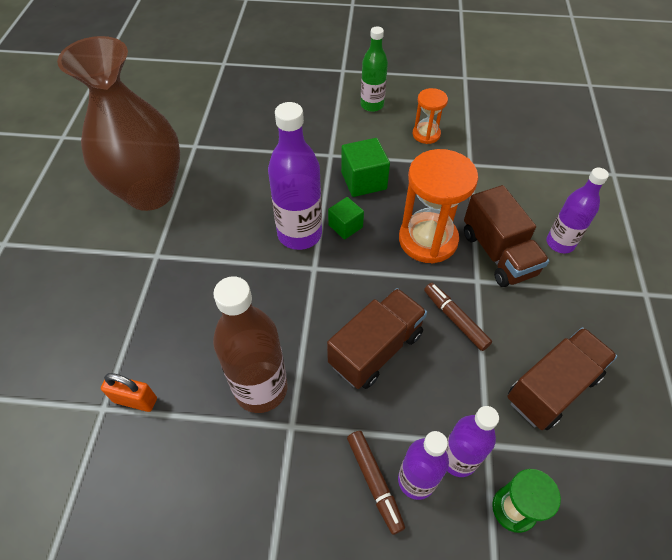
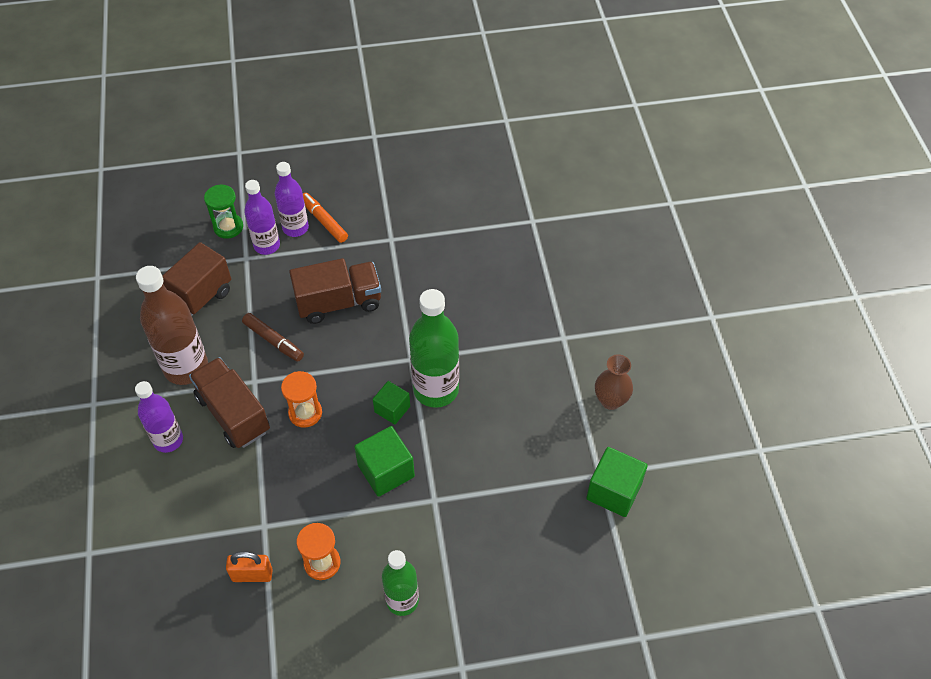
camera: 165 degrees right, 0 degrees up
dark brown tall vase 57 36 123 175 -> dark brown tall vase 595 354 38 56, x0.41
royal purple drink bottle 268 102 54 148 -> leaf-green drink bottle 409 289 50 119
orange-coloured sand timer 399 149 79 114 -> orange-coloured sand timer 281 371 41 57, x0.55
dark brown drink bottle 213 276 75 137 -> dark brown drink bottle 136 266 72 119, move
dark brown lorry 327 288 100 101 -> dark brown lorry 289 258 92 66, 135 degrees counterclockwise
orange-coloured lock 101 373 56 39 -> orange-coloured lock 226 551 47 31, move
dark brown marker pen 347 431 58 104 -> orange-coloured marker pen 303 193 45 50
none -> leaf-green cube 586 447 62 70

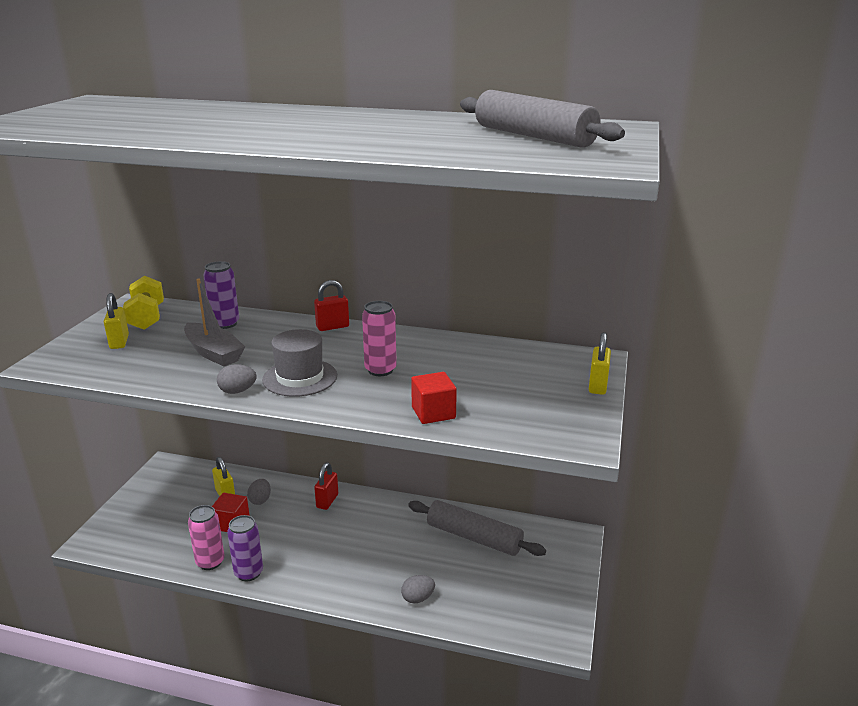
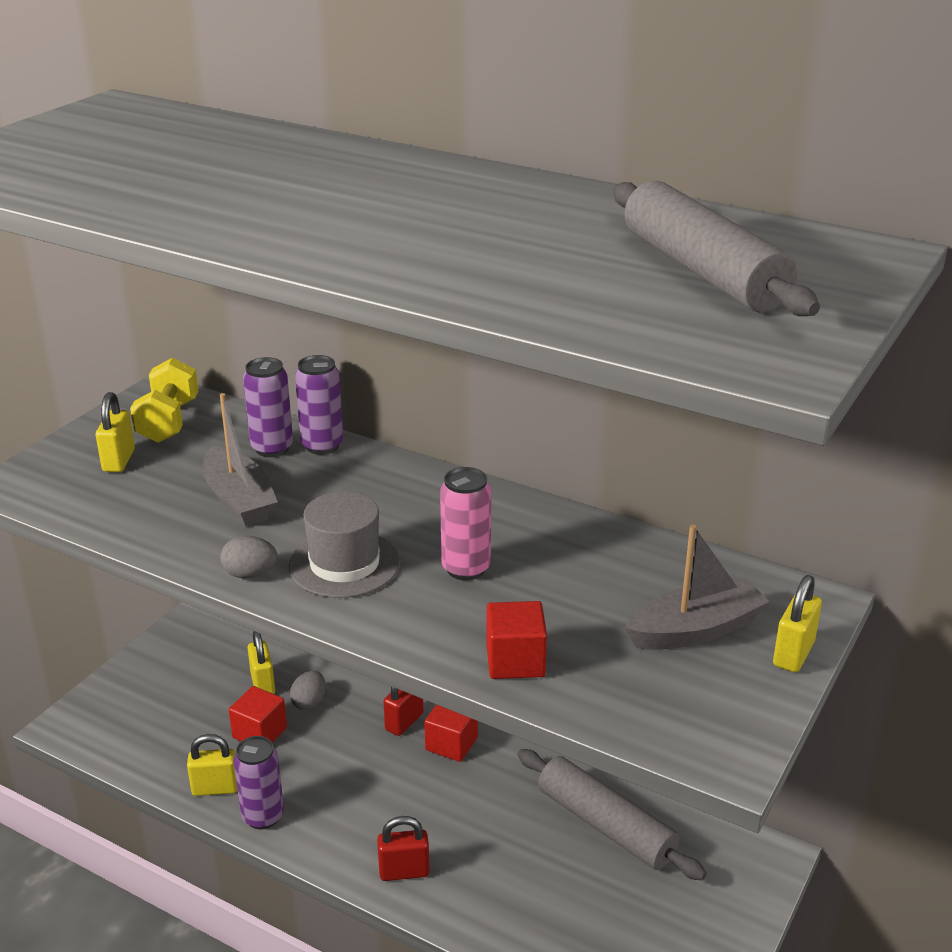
camera: 15 degrees right, 5 degrees up
red lock 314 280 35 51 -> red lock 377 816 53 65, move
pink can 188 505 37 65 -> yellow lock 187 734 51 62
grey egg 401 575 34 29 -> none
none -> royal purple can 295 355 48 100
none -> grey toy boat 625 525 145 125
none -> red cube 424 704 54 58

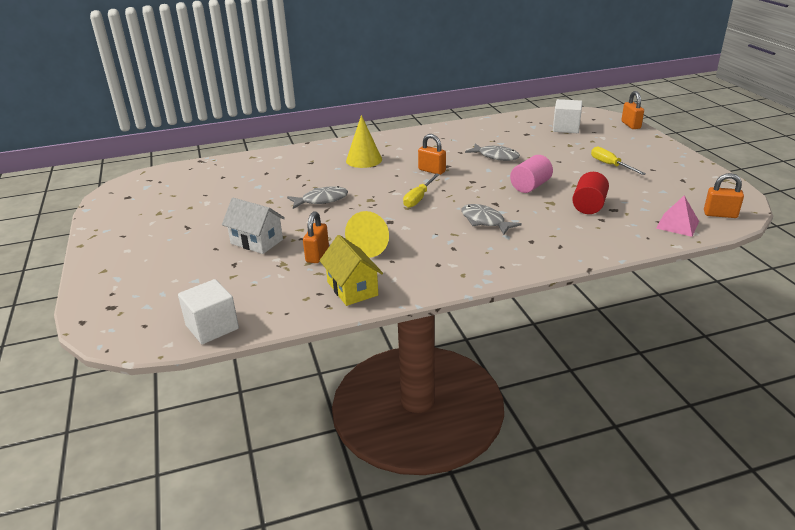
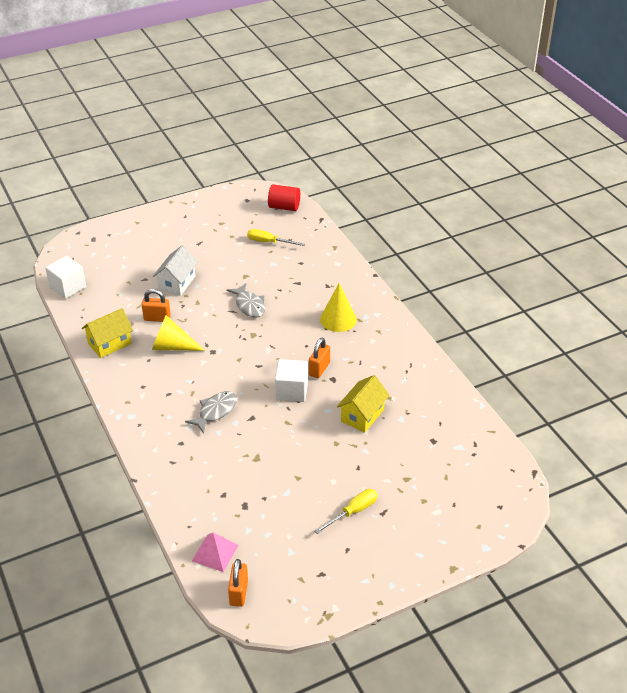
camera: 80 degrees right, 10 degrees up
orange-coloured lock 621 91 23 38 -> none
white cube 553 99 29 34 -> white cube 275 359 33 43, move
grey toy fish 465 144 55 17 -> yellow house 337 375 53 58
pink cylinder shape 510 155 43 38 -> none
red cylinder shape 572 172 37 42 -> red cylinder shape 268 184 32 27, move
yellow flat screwdriver 403 173 37 35 -> yellow flat screwdriver 247 229 58 17, move

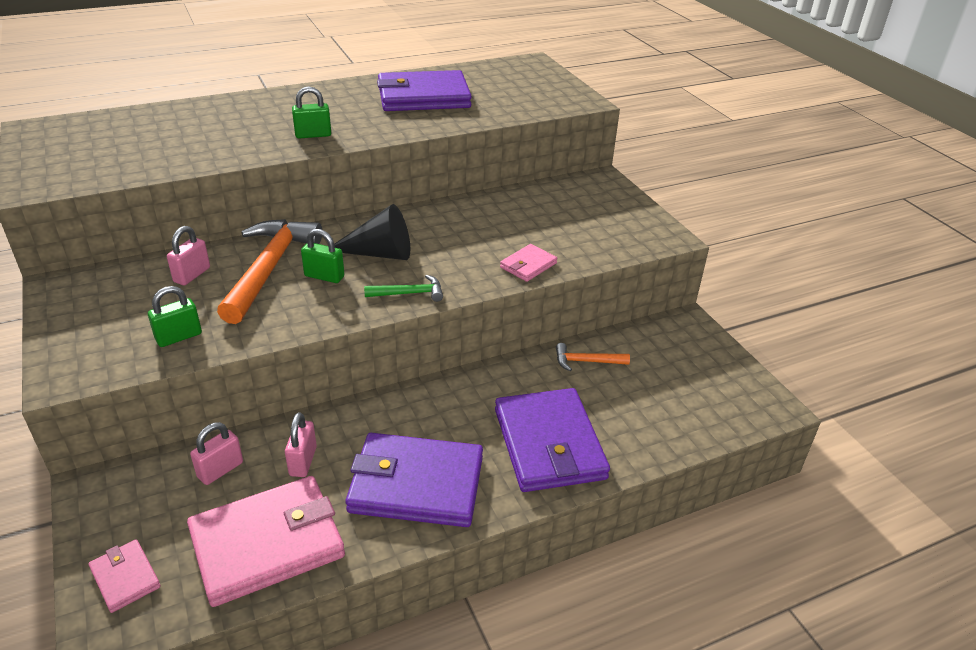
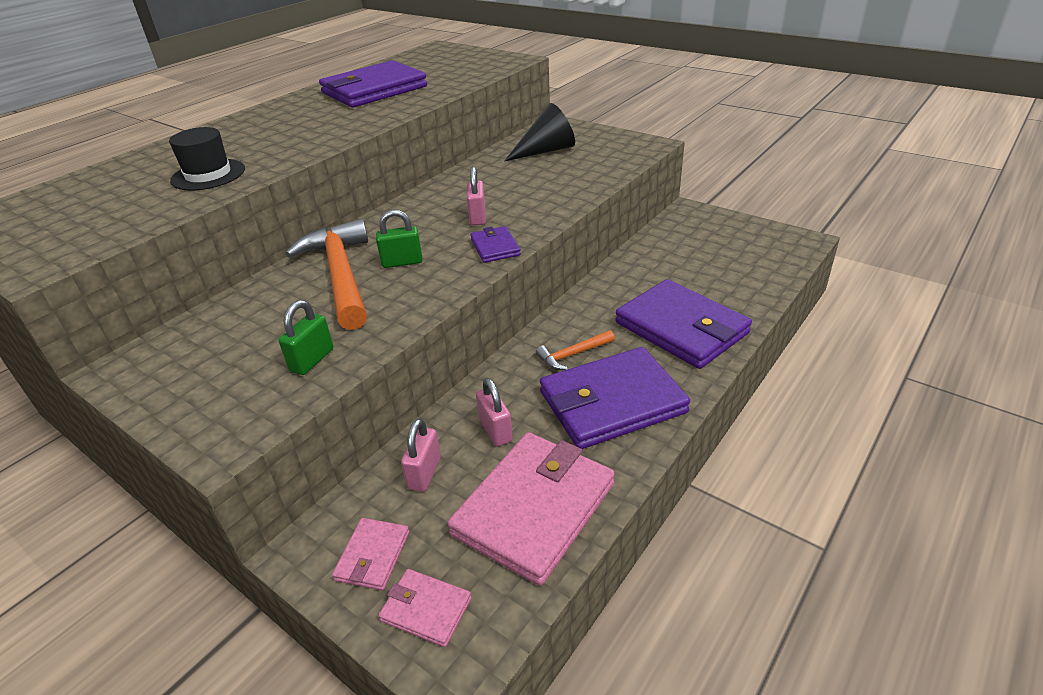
camera: 25 degrees left, 0 degrees up
leaf-green lock 292 87 39 52 -> none
jet-black cone shape 334 204 76 56 -> jet-black cone shape 505 103 70 58, move
pink lock 167 226 43 59 -> pink lock 467 166 19 60, move
pink wallet 500 244 57 38 -> pink wallet 332 518 77 72, move
leaf-green carpenter's hammer 364 275 79 27 -> royal purple wallet 470 226 51 37
orange-coloured carpenter's hammer 556 343 74 28 -> orange-coloured carpenter's hammer 536 330 79 40, move
none -> jet-black tall hat 169 127 76 64

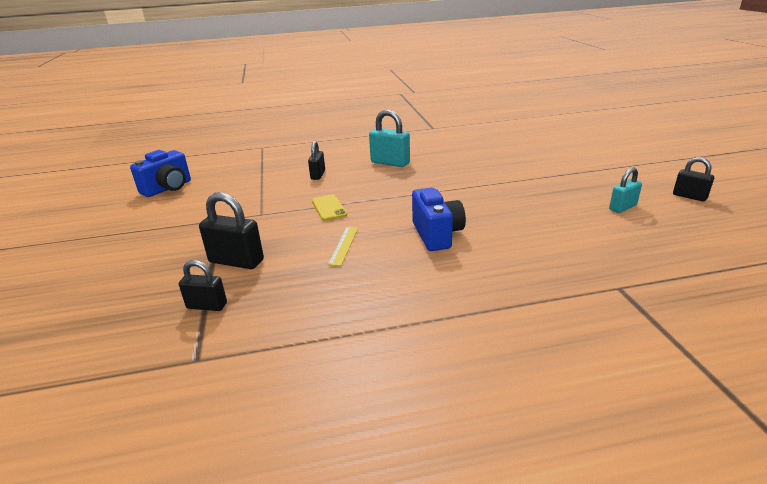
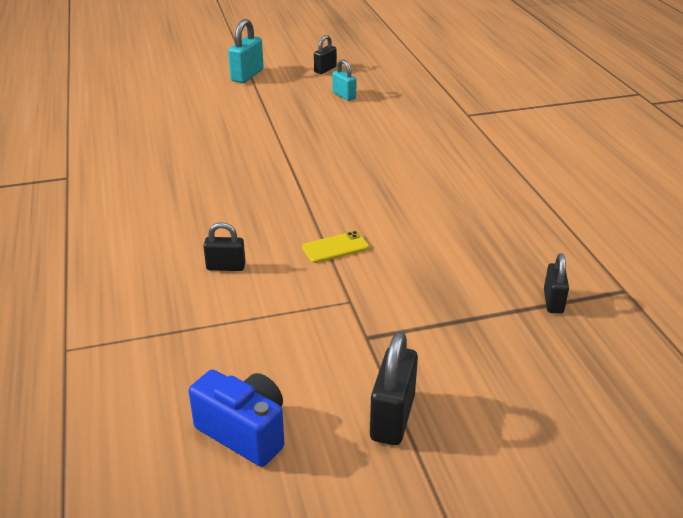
camera: 95 degrees left, 5 degrees up
aqua lock 369 109 41 58 -> aqua lock 228 19 36 64, move
royal blue compact camera 412 188 54 63 -> none
jet-black lock 199 192 65 77 -> jet-black lock 370 331 48 114, move
yellow measuring stick 328 227 30 39 -> none

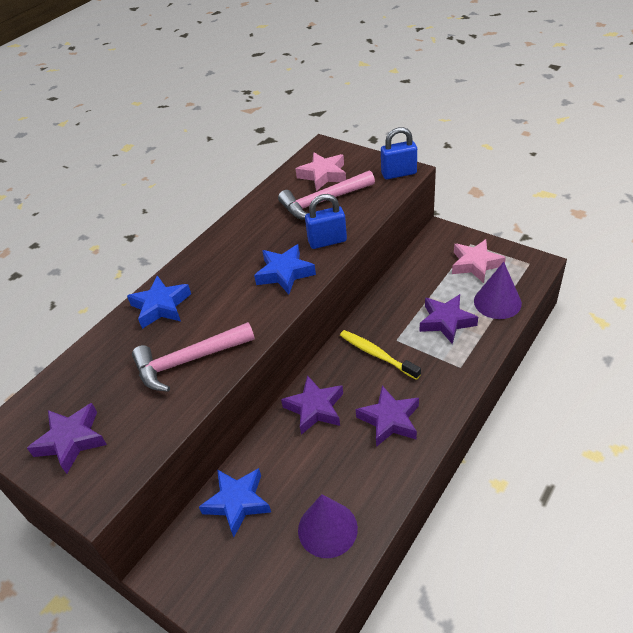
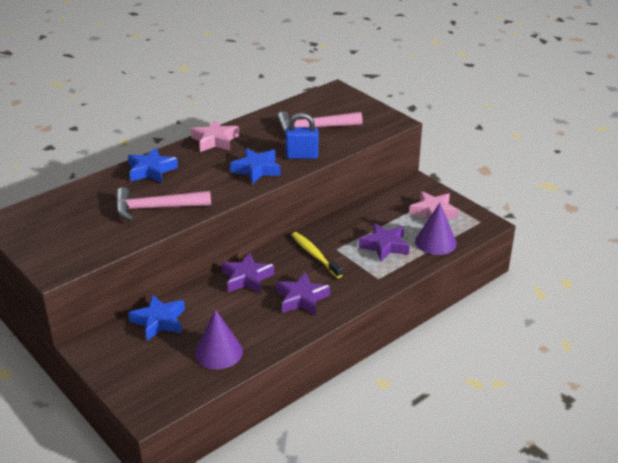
camera: 10 degrees right, 10 degrees down
royal blue lock 381 127 36 52 -> none
pink five-pointed star 296 152 50 39 -> pink five-pointed star 191 119 48 33, move
royal purple five-pointed star 27 403 80 71 -> none

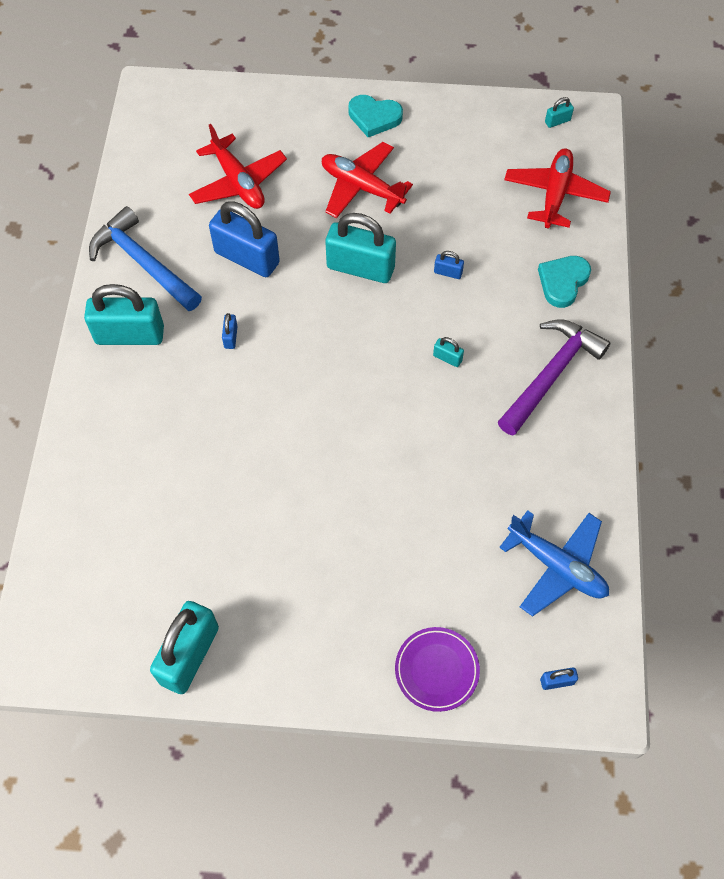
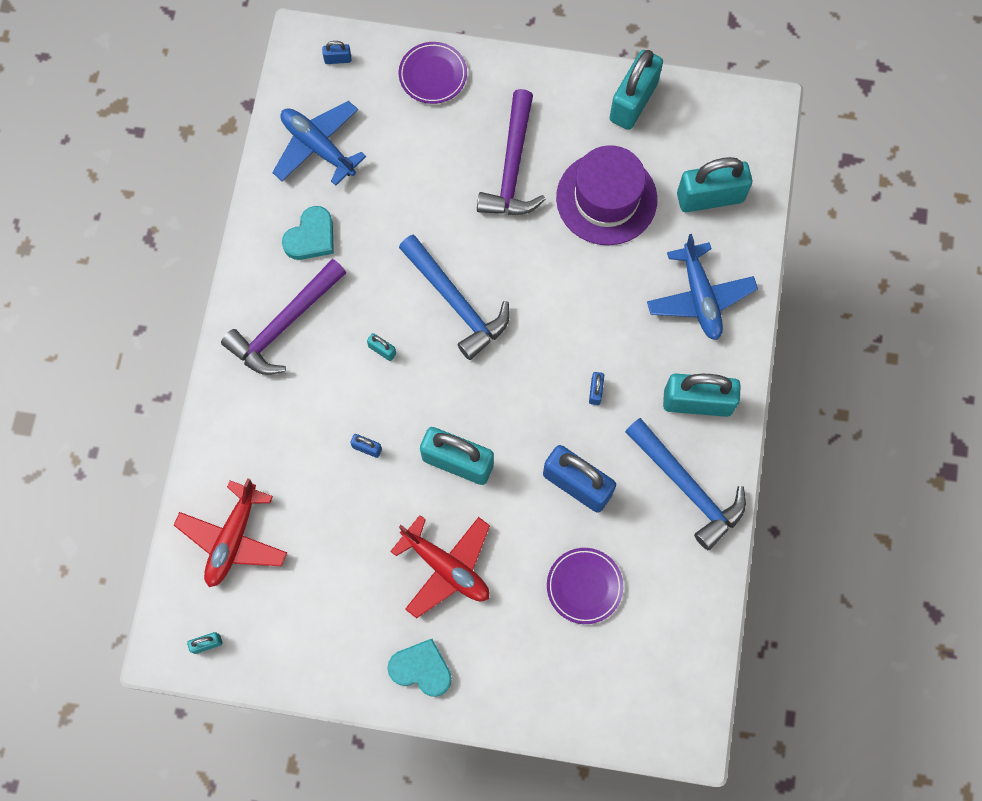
camera: 175 degrees left, 10 degrees up
red toy plane 189 124 98 85 -> royal purple dinner plate 547 548 76 76
aqua heart 538 256 53 52 -> aqua heart 282 206 52 54, move
none -> royal purple carpenter's hammer 477 89 69 126
none -> royal purple tall hat 556 145 101 100
none -> aqua lock 677 157 75 55
none -> royal blue toy plane 647 234 111 106
none -> royal blue carpenter's hammer 399 235 111 125

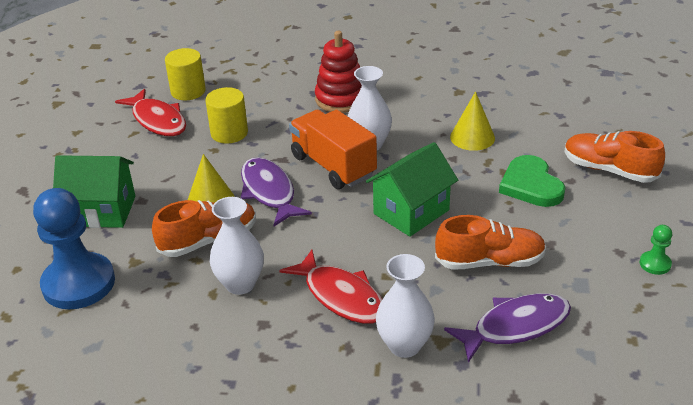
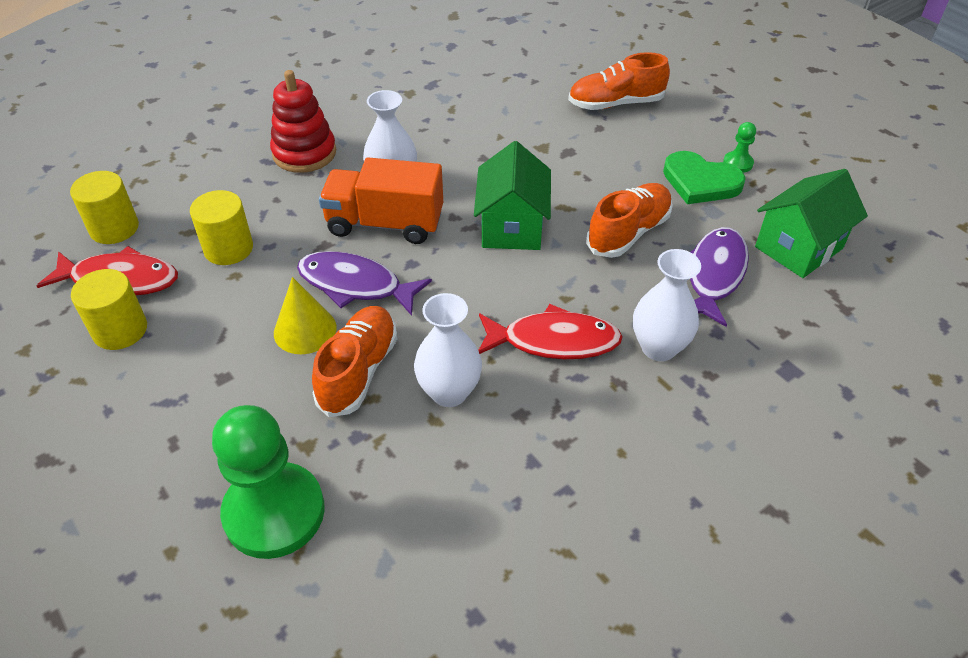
camera: 45 degrees left, 10 degrees up
yellow cone shape 450 91 45 60 -> none
leaf-green house 53 155 83 73 -> leaf-green house 755 169 113 109, move
leaf-green heart 499 155 66 52 -> leaf-green heart 663 151 83 53, move
royal blue game pawn 33 188 82 121 -> leaf-green game pawn 212 405 113 154
none -> yellow cylinder shape 71 269 76 81

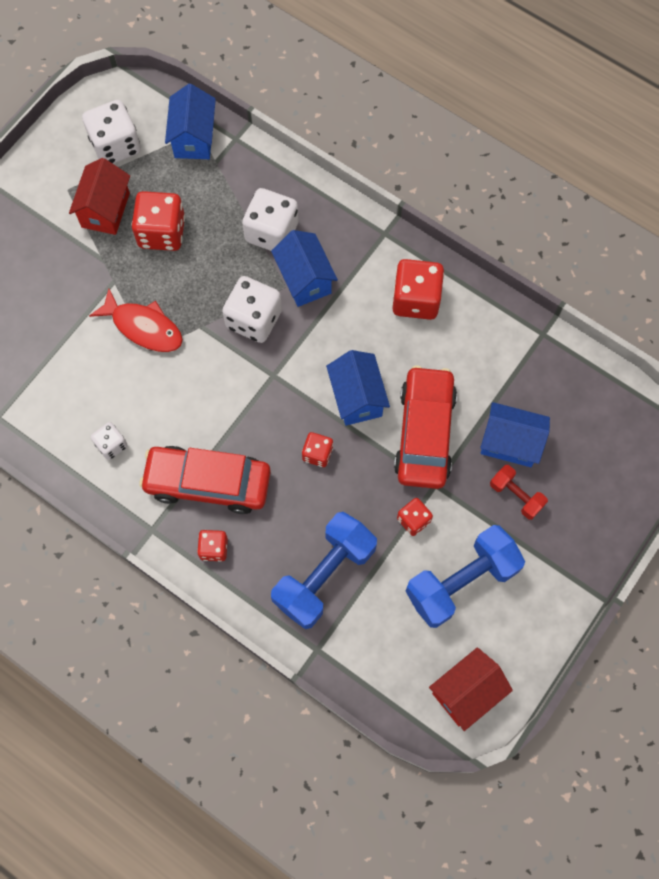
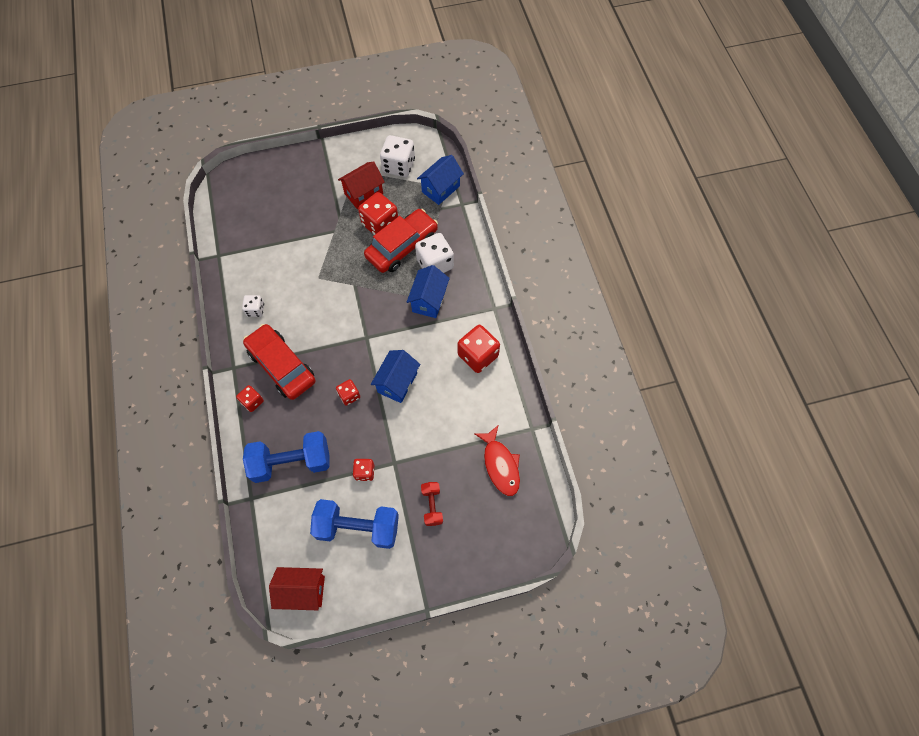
camera: 40 degrees right, 5 degrees down
white dice 222 276 60 67 -> none
red toy fish 89 289 94 63 -> red toy fish 474 426 46 70, move
red car 394 365 63 124 -> red car 364 209 74 64, move
royal blue house 480 402 70 65 -> none

